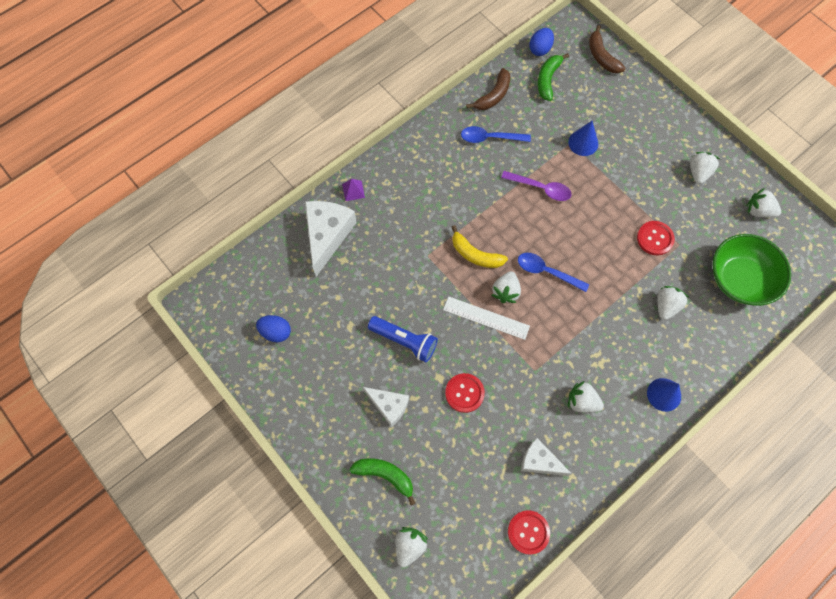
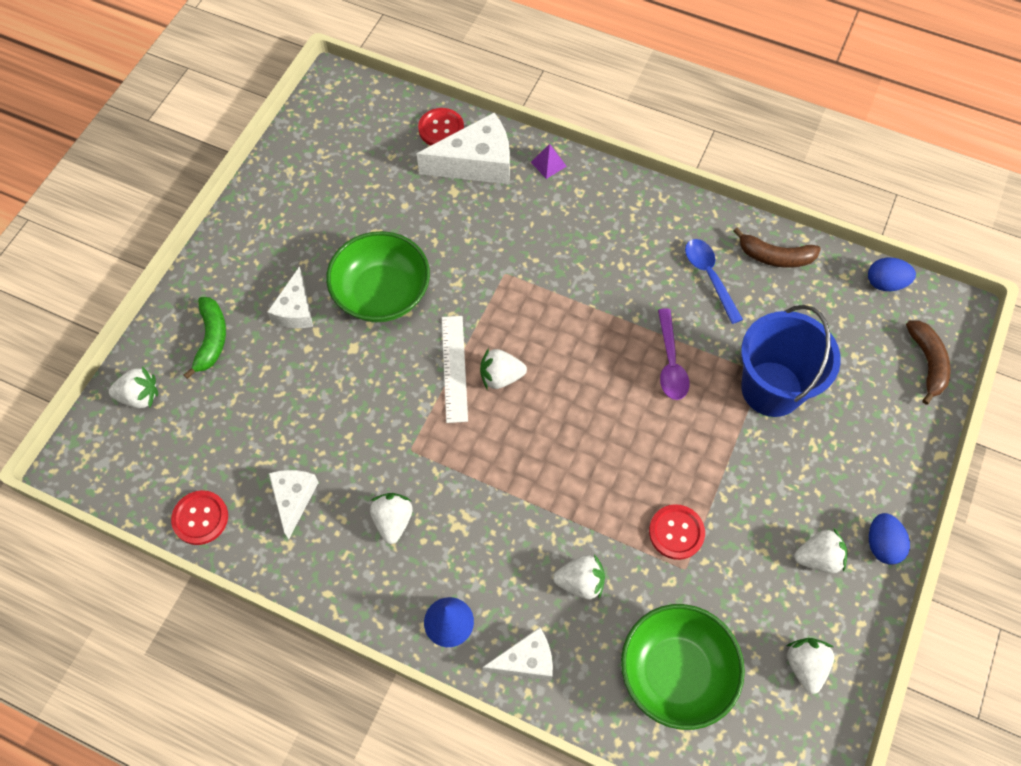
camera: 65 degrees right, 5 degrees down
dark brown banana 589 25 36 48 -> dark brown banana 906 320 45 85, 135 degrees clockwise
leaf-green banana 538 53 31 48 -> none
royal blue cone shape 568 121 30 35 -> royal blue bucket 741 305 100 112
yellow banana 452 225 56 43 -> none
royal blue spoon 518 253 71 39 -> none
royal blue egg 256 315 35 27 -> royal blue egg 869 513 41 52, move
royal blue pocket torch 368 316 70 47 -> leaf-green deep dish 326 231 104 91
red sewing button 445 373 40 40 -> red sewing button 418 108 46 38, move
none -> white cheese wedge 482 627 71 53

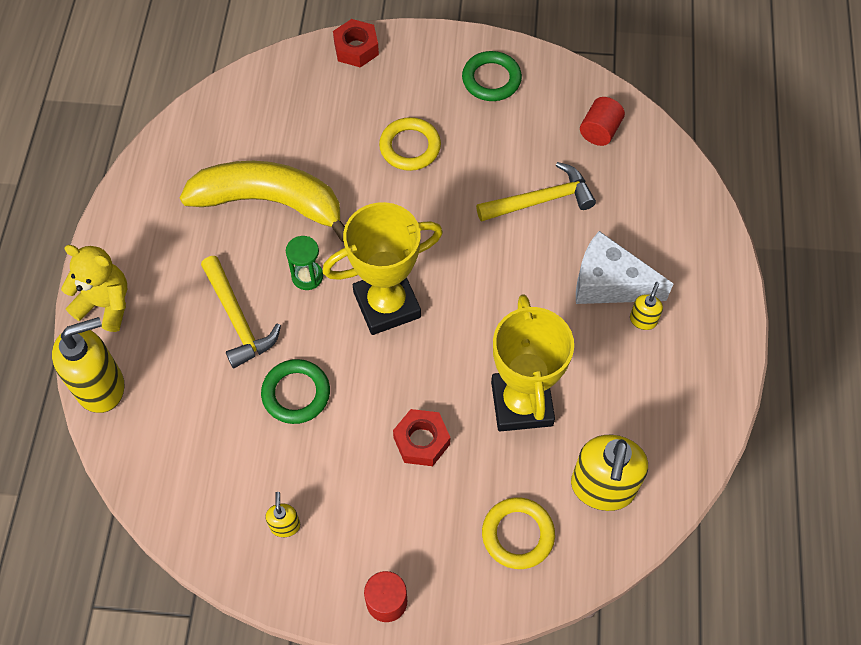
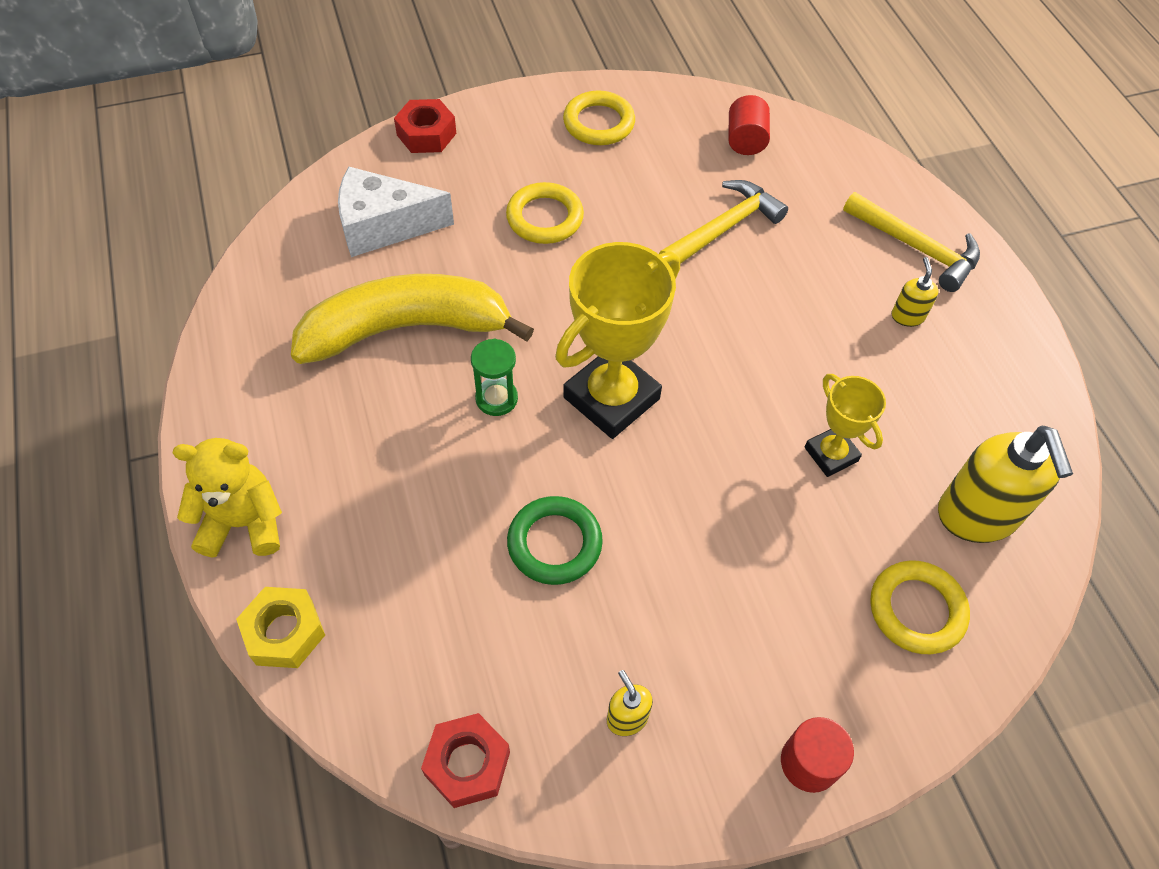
camera: 25 degrees left, 5 degrees down
leaf-green hoop 462 51 60 50 -> yellow hoop 563 90 72 55
white cheese wedge 576 231 97 73 -> white cheese wedge 338 167 116 90, move
yellow carpenter's hammer 201 256 80 112 -> yellow carpenter's hammer 843 192 137 100, move
yellow award cup 491 294 83 137 -> yellow award cup 805 374 81 103, x0.55
yellow soap dispenser 52 317 72 96 -> yellow nut 236 587 89 81
red nut 393 409 57 57 -> red nut 421 713 89 95, move

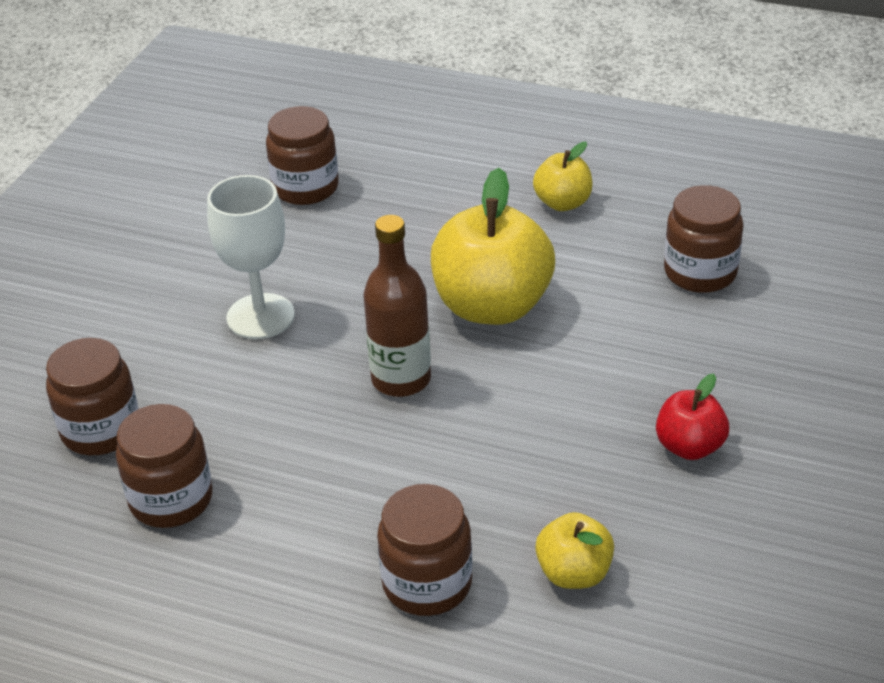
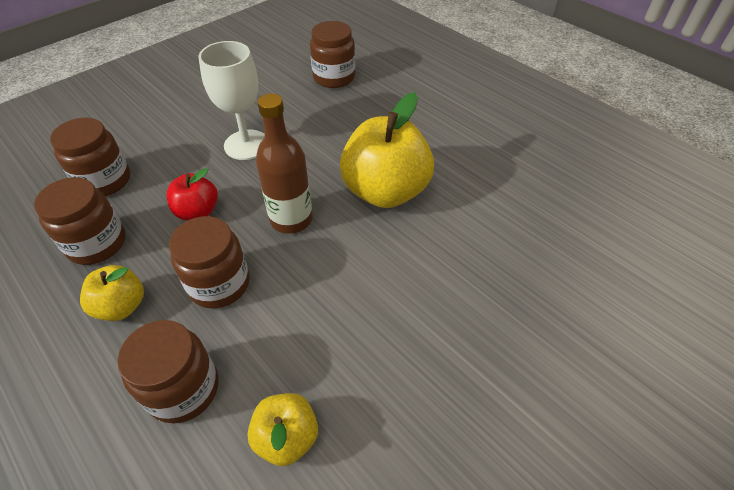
camera: 25 degrees right, 10 degrees up
yellow apple fruit 533 142 60 69 -> yellow apple fruit 80 265 64 56, move
dark brown jam jar 664 185 80 108 -> dark brown jam jar 169 216 80 92, move
red apple fruit 656 374 73 86 -> red apple fruit 166 168 52 53, move

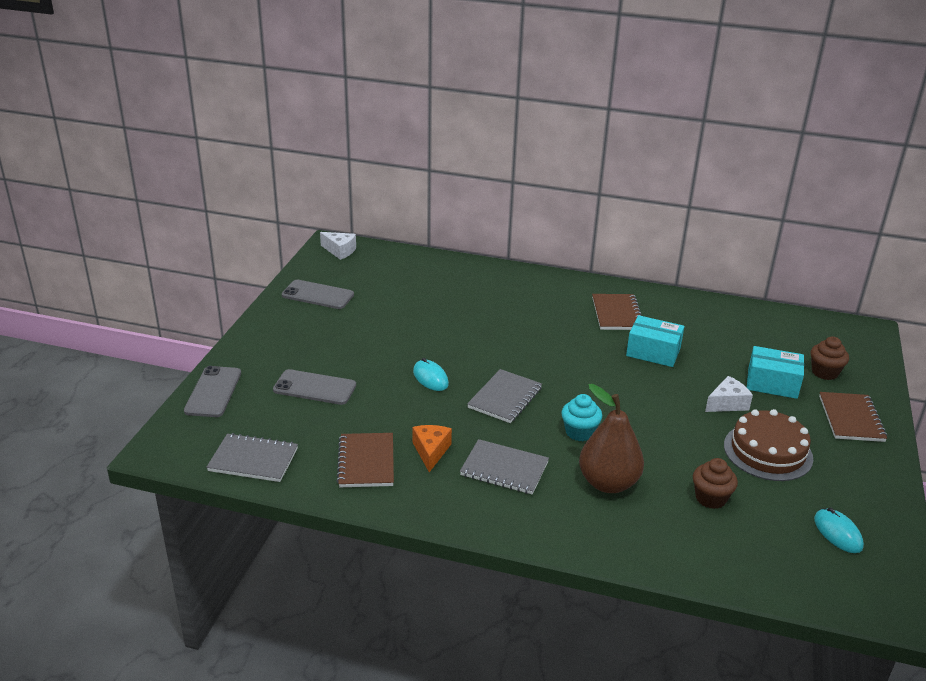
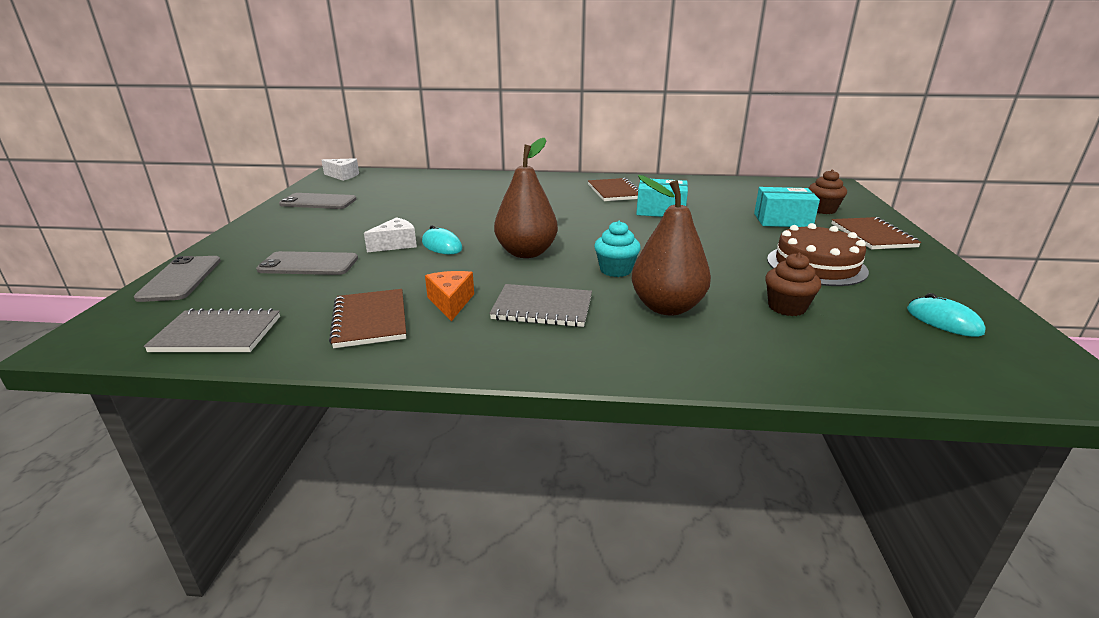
camera: 10 degrees left, 5 degrees down
grey notebook 467 369 75 54 -> dark brown pear fruit 494 138 64 120
white cheese wedge 705 376 48 36 -> white cheese wedge 364 217 53 35, move

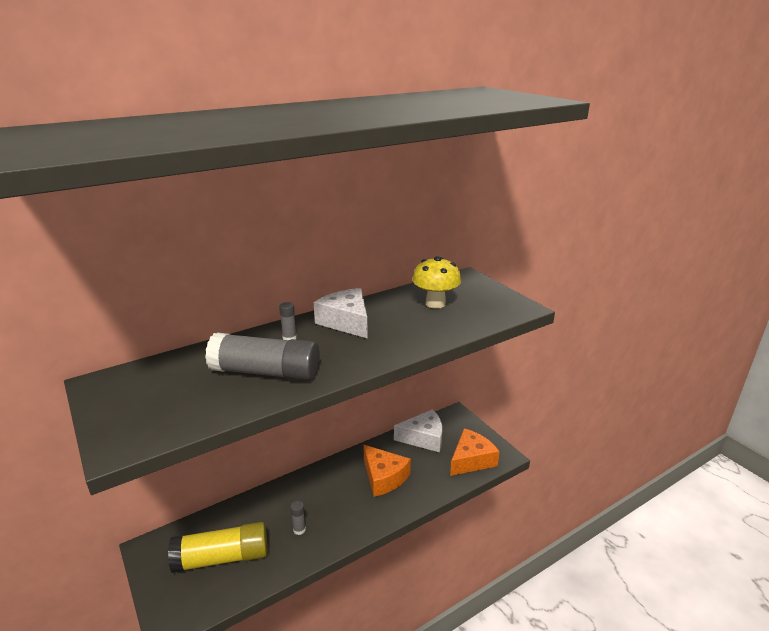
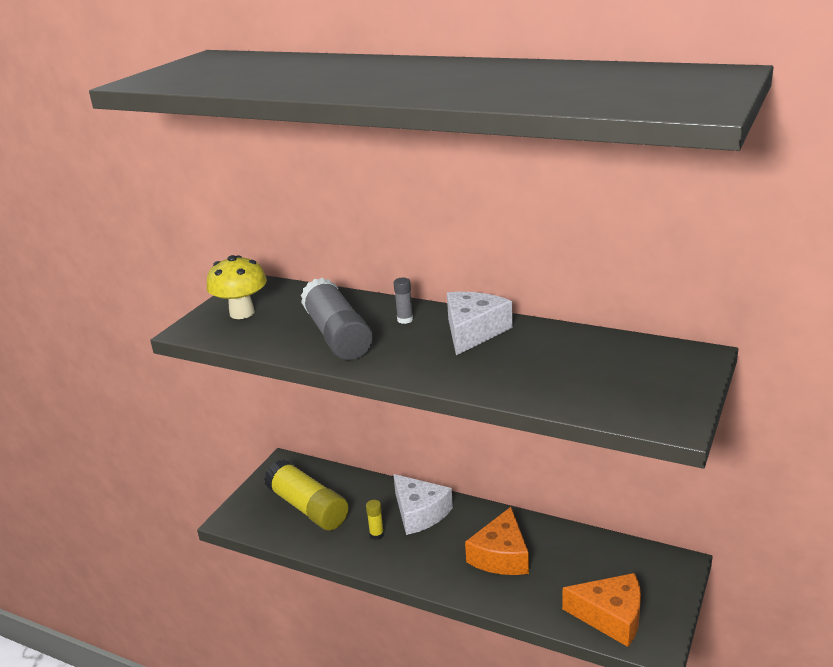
camera: 60 degrees right, 0 degrees up
yellow fungus 412 256 49 53 -> yellow fungus 207 255 60 64, move
white cheese wedge 394 409 48 43 -> white cheese wedge 393 474 60 61, move
grey stick of glue 290 501 16 34 -> yellow stick of glue 366 500 18 40

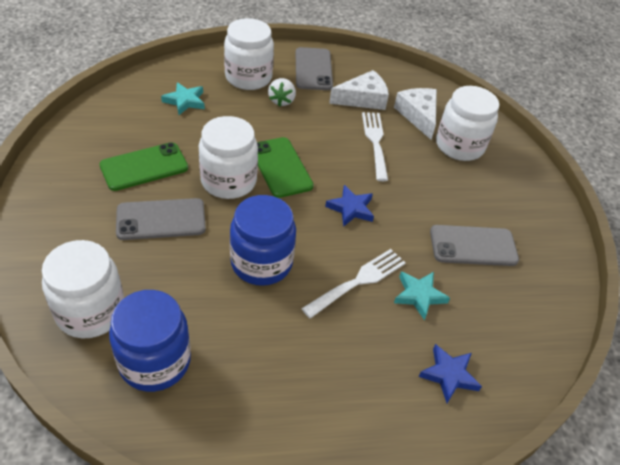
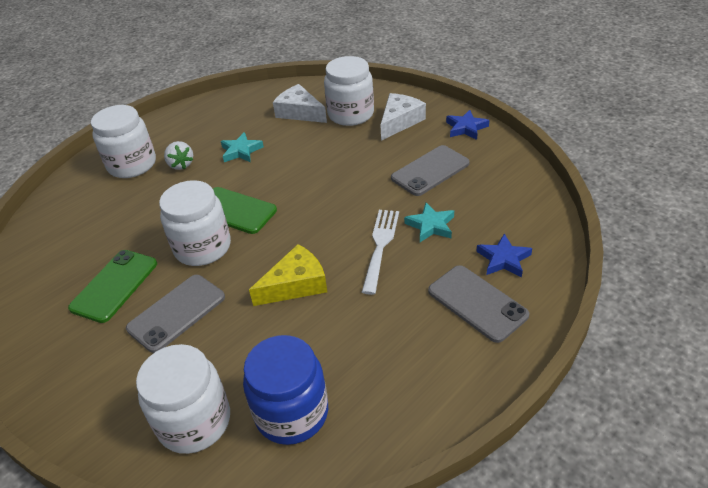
camera: 30 degrees left, 5 degrees down
grey phone 295 47 38 43 -> grey phone 428 265 101 78, move
white cheese wedge 329 70 60 40 -> white cheese wedge 381 93 45 48, move
aqua five-pointed star 161 82 44 33 -> aqua five-pointed star 221 132 43 30, move
white dinner fork 362 112 26 69 -> none
royal blue five-pointed star 325 185 49 42 -> royal blue five-pointed star 446 110 43 30, move
royal blue jam jar 230 195 66 91 -> yellow cheese wedge 249 244 78 62

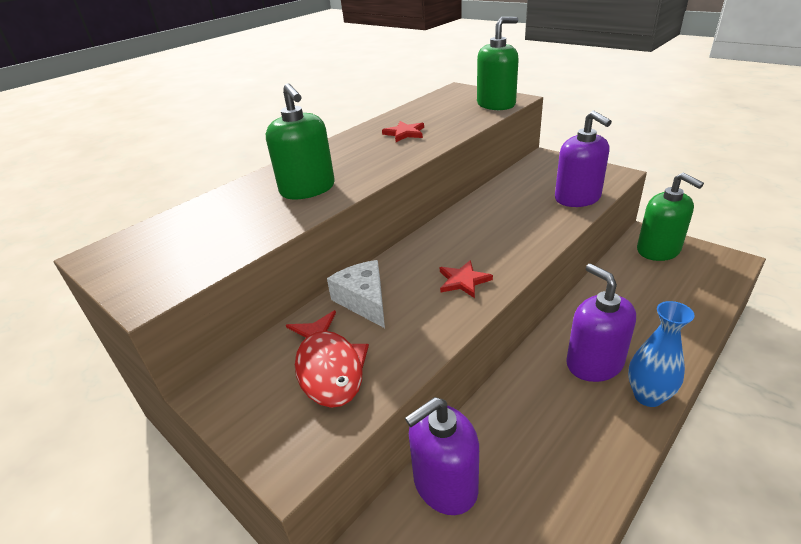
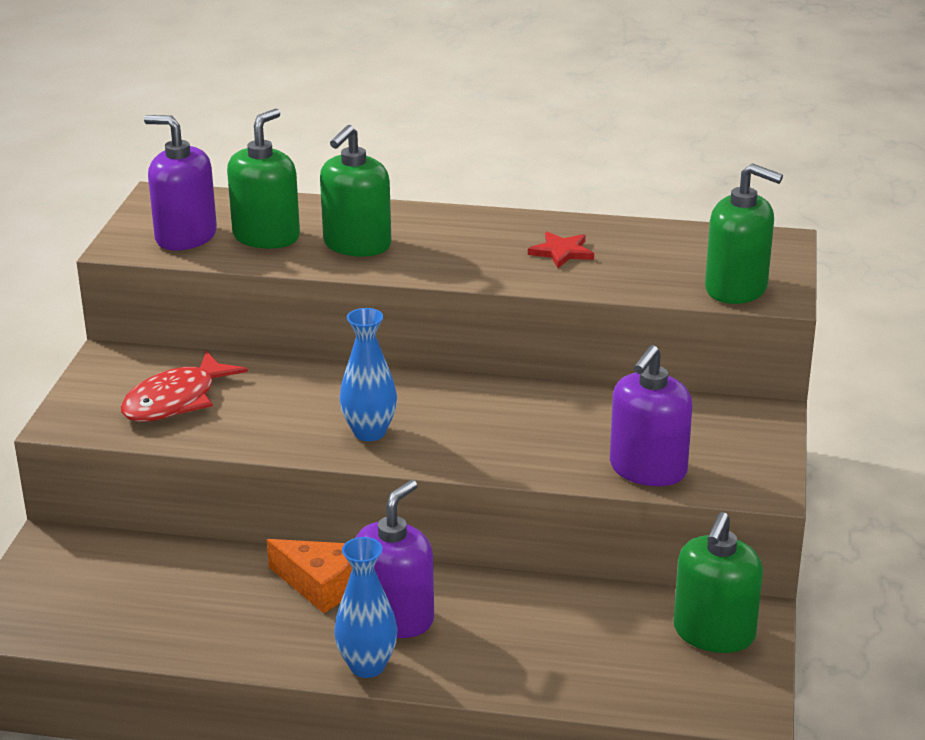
camera: 55 degrees right, 5 degrees down
white cheese wedge 327 260 58 68 -> none
red five-pointed star 440 260 53 38 -> royal blue tall vase 340 308 57 133
royal purple soap dispenser 405 397 74 118 -> royal purple soap dispenser 144 115 73 135, move
none -> leaf-green soap dispenser 227 109 73 139
none -> orange-coloured cheese wedge 267 539 85 74

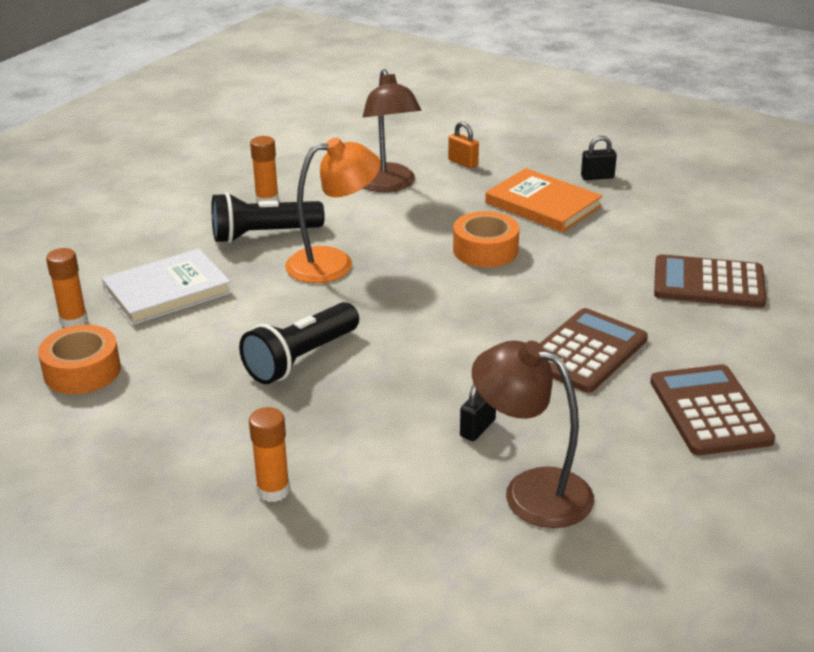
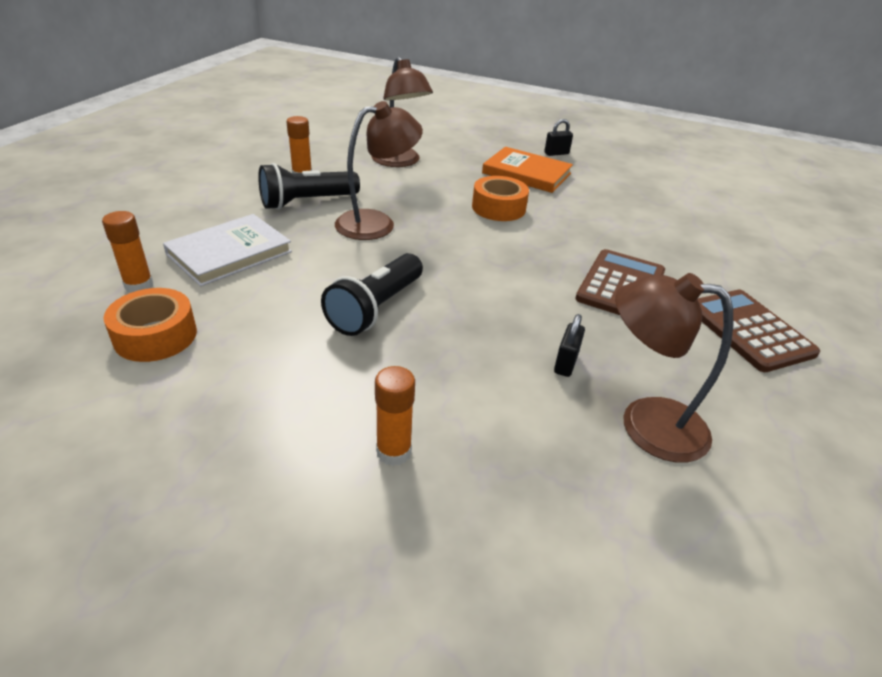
camera: 15 degrees left, 5 degrees up
orange-coloured lock 448 122 31 46 -> none
orange-coloured reading lamp 285 137 96 146 -> dark brown reading lamp 335 101 88 139
dark brown calculator 654 254 112 54 -> none

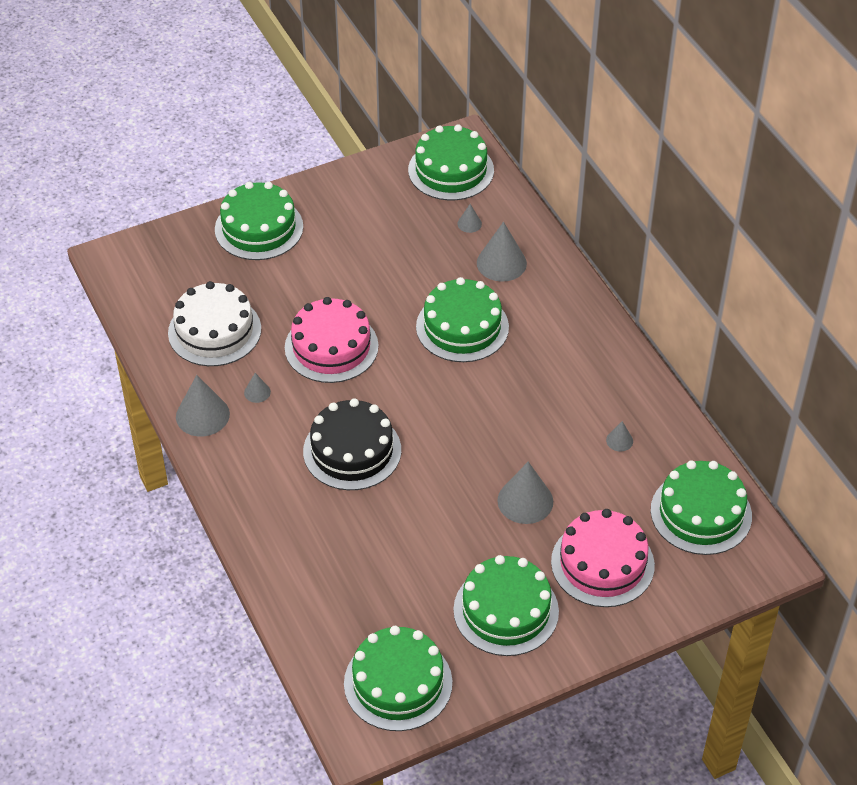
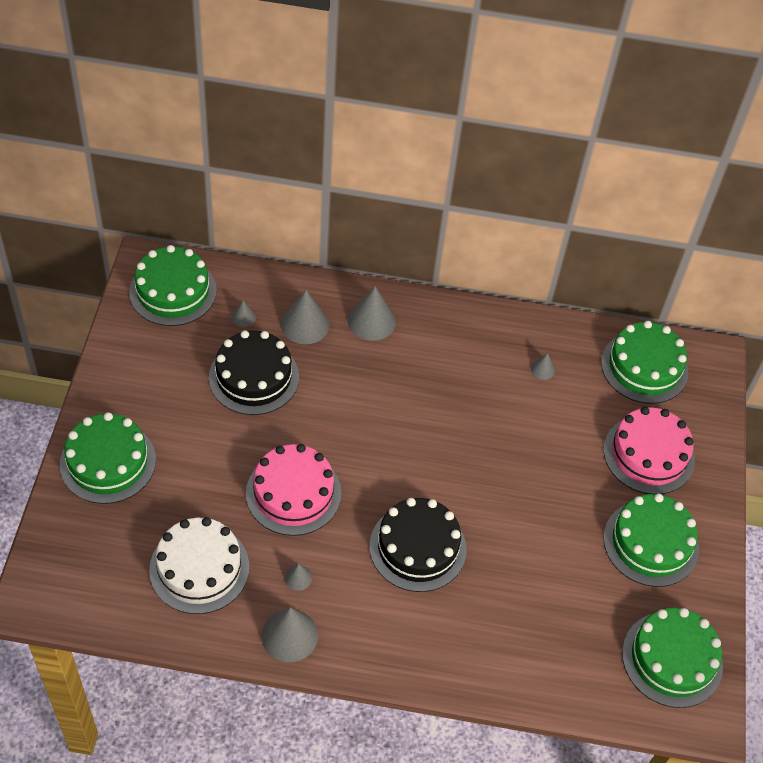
camera: 60 degrees left, 5 degrees up
leaf-green cake 416 277 93 85 -> none
grey cone shape 497 462 56 62 -> grey cone shape 348 286 48 55, move
none -> jet-black cake 209 330 90 85

